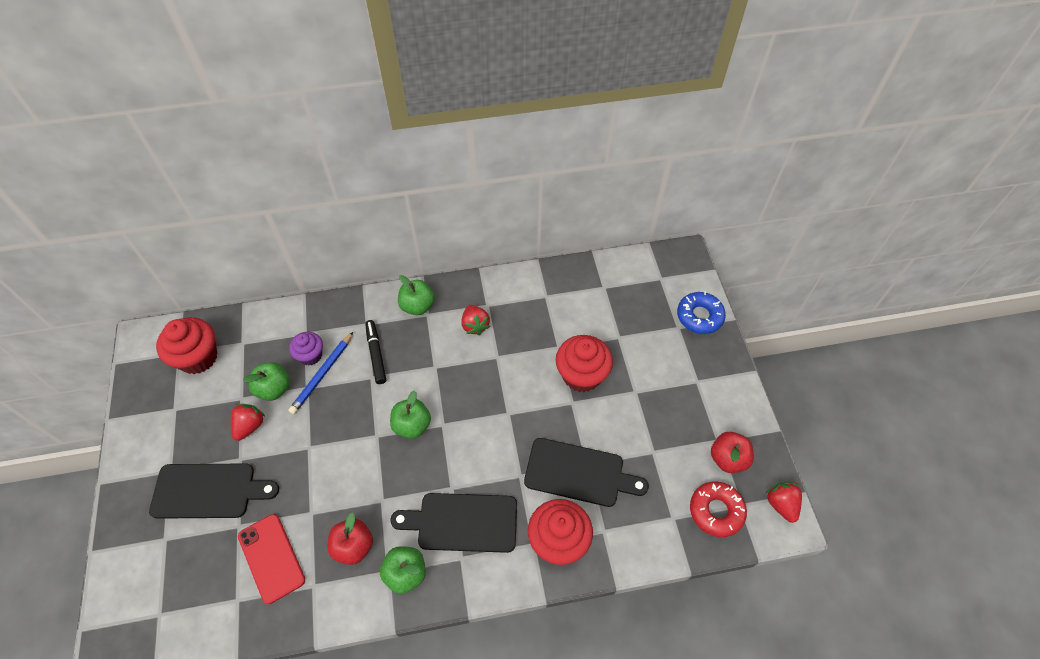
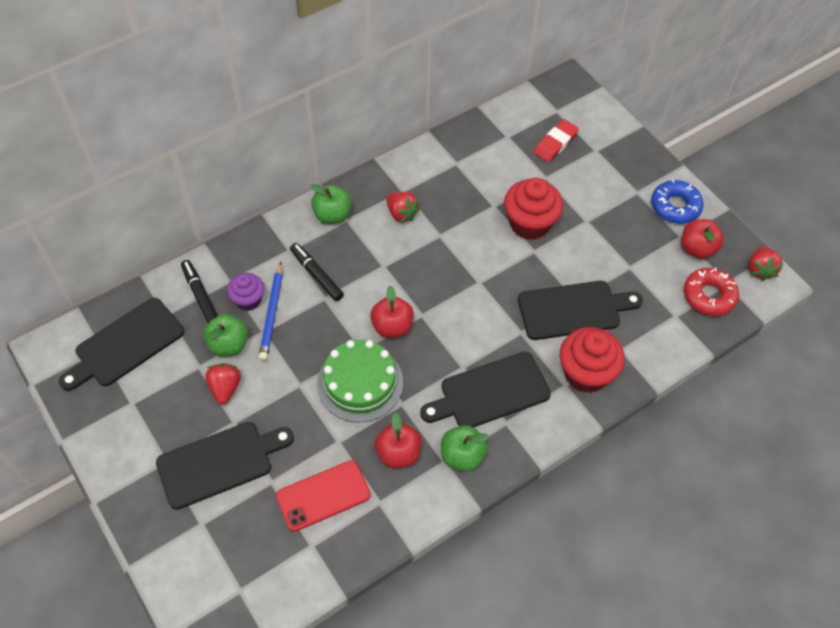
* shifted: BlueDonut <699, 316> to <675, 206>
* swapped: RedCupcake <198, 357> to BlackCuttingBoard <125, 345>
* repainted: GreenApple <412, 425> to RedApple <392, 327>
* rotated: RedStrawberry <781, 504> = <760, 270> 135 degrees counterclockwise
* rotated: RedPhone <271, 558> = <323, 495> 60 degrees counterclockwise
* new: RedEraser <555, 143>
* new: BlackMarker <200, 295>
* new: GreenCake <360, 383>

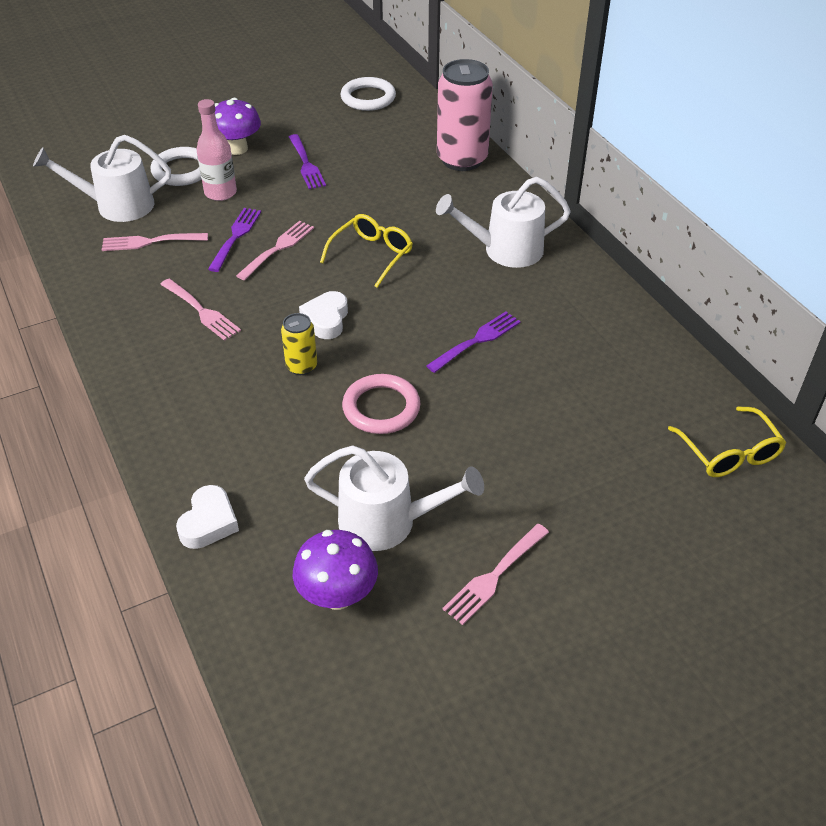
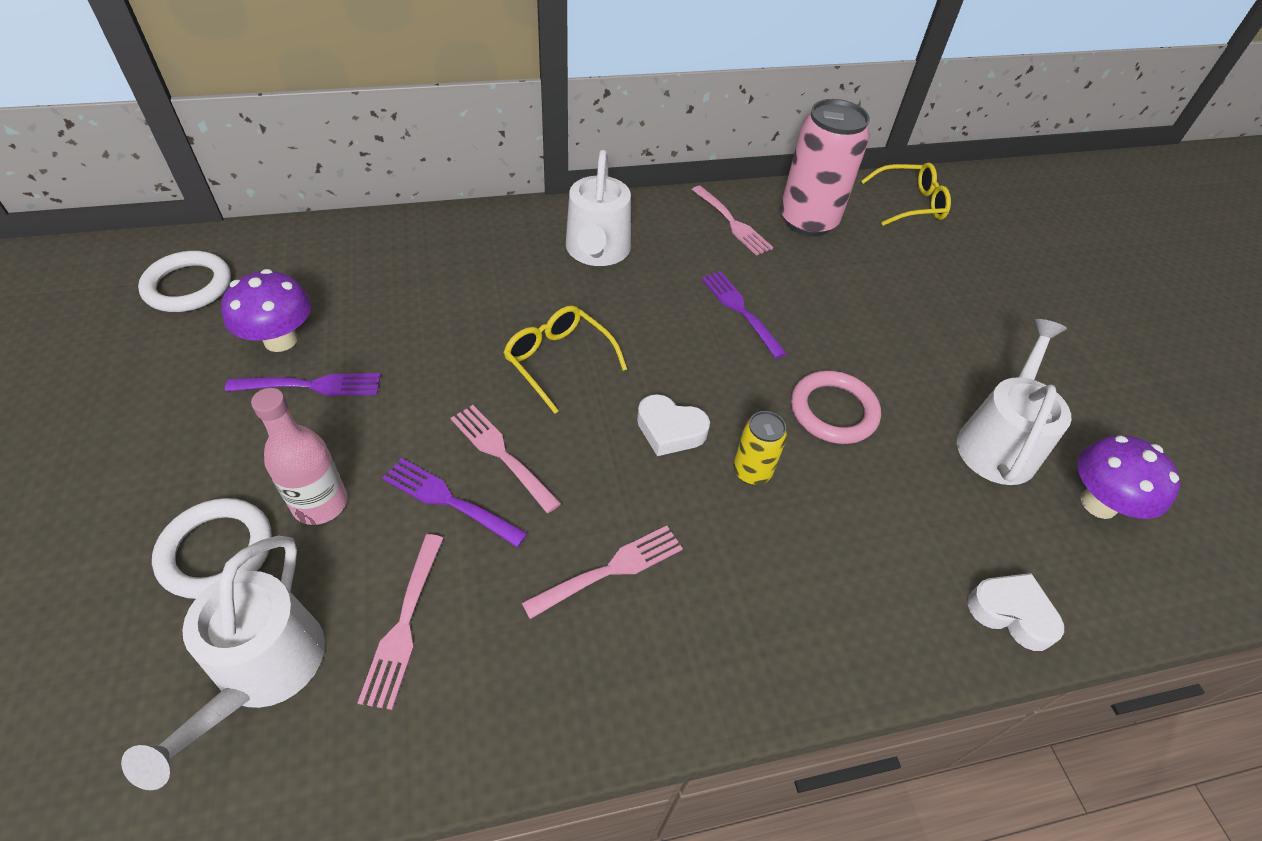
* shifted: PinkCan <462, 159> to <808, 221>
* shifted: PurpleMushroom <237, 149> to <280, 340>
* shifted: PinkFork <494, 576> to <732, 223>

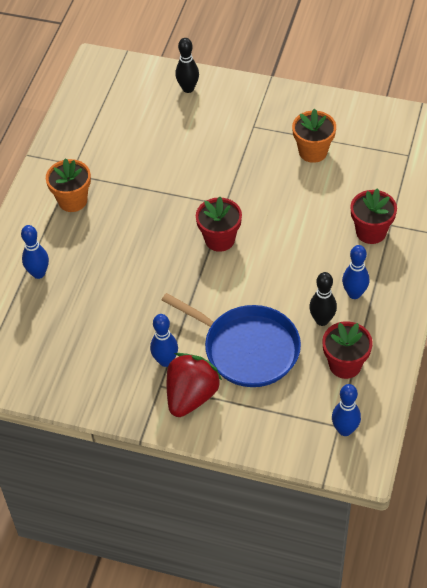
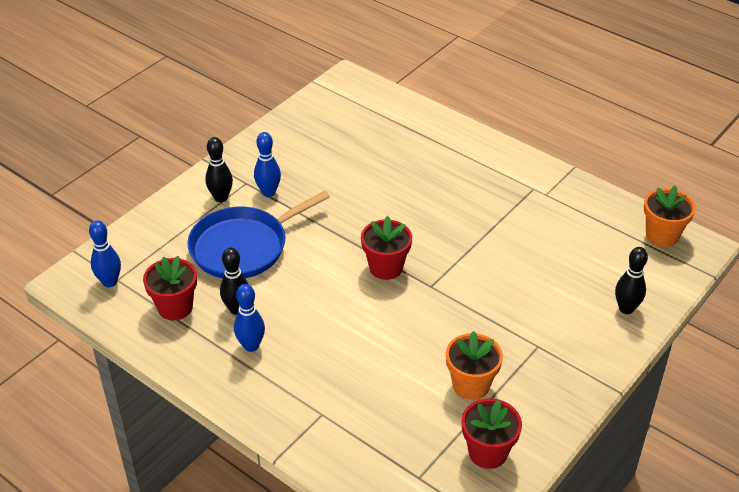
* shifted: OrangeFlowerPot <72, 200> to <662, 235>
* shifted: RedFlowerPot <371, 232> to <488, 452>
* gone: BlueBowlingPin <38, 273>
* swapped: RedStrawberry <191, 396> to BlackBowlingPin <221, 198>

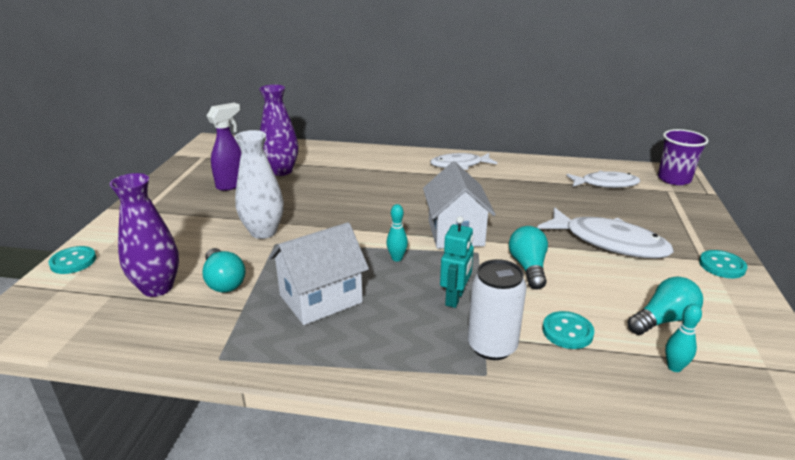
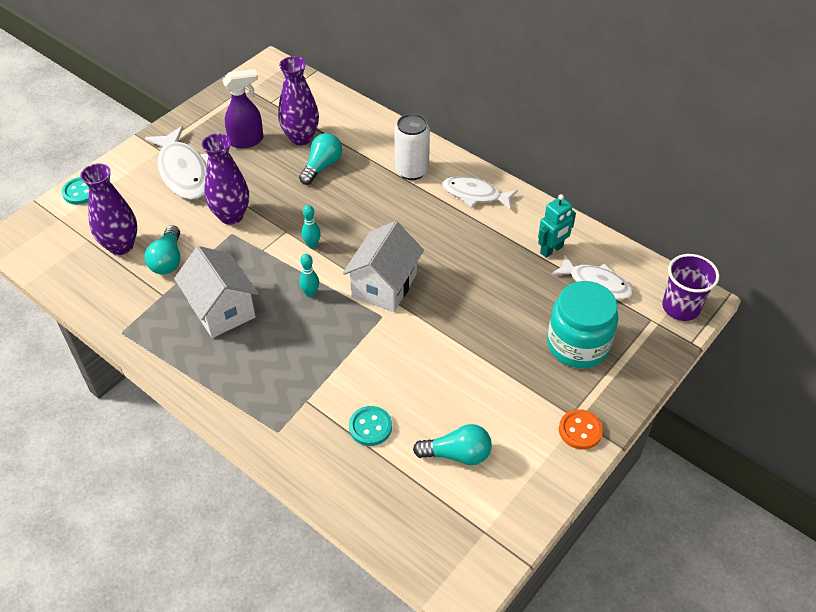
* repainted: WhiteVase <263, 232> to PurpleVase <231, 216>
* shifted: WhiteFish <608, 242> to <183, 172>
* shifted: TurquoiseRobot <455, 298> to <551, 250>
* rotated: WhiteHouse <320, 299> = <222, 309> 60 degrees clockwise
* shifted: TurquoiseLightBulb <528, 267> to <322, 166>
* repainted: TurquoiseButton <722, 266> to OrangeButton <580, 430>
* shifted: WhiteCan <492, 346> to <411, 171>
* shifted: TurquoiseBowlingPin <674, 367> to <312, 245>
* new: TurquoiseJar <578, 345>

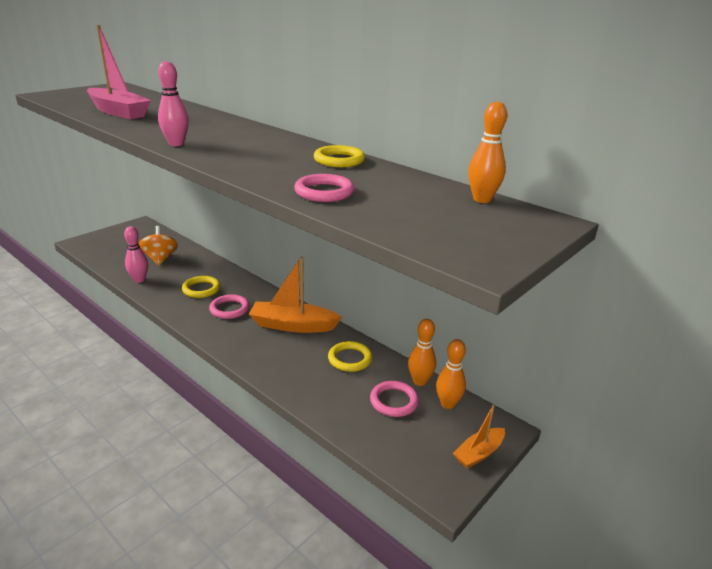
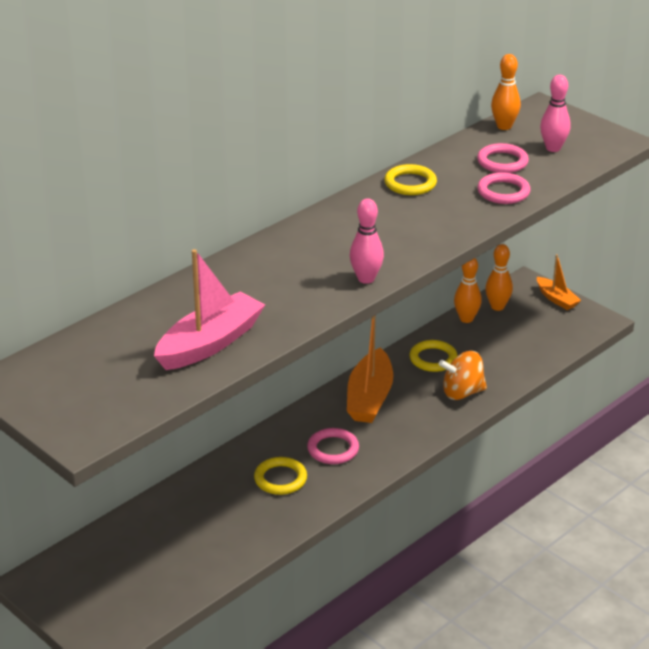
* shifted: PinkBowlingPin <139, 280> to <553, 148>
* shifted: OrangeSpinningTop <160, 259> to <462, 392>
* shifted: PinkRing <394, 401> to <502, 162>

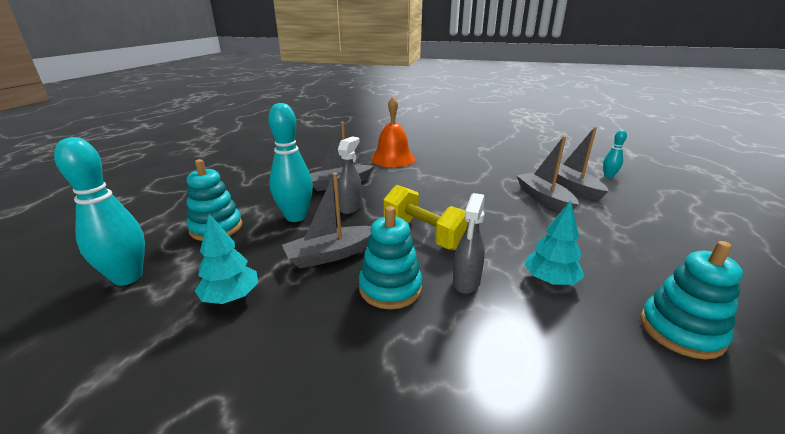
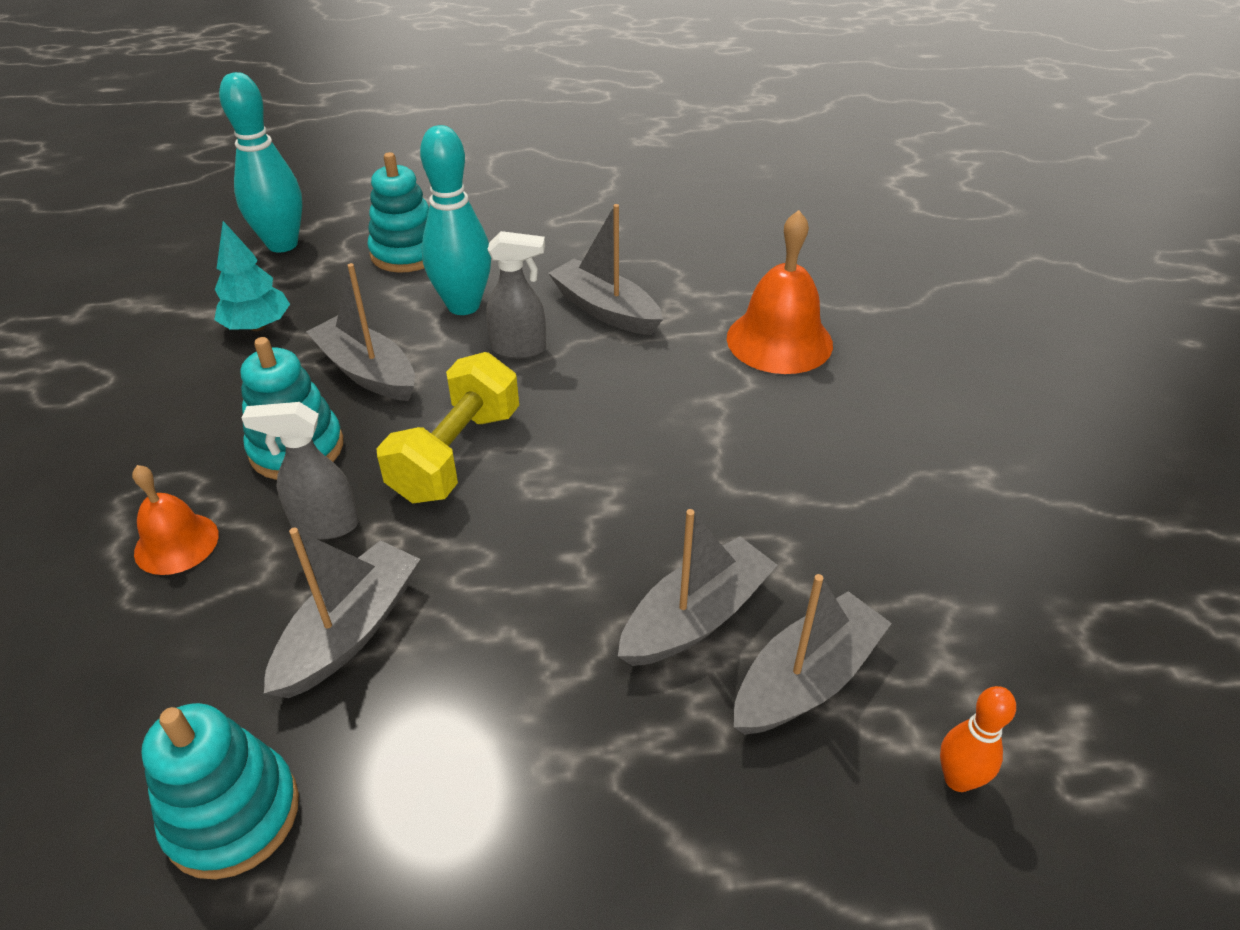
* repainted: TurquoiseBowlingPin <608, 176> to OrangeBowlingPin <958, 779>
* swapped: TurquoiseTree <550, 280> to GreyBoat <350, 631>
* new: OrangeBell <176, 543>

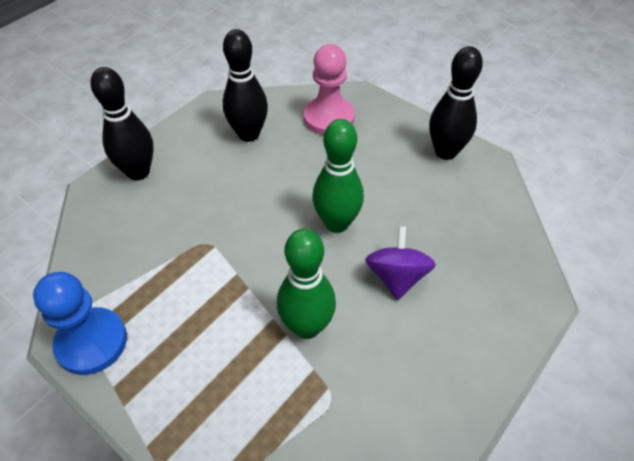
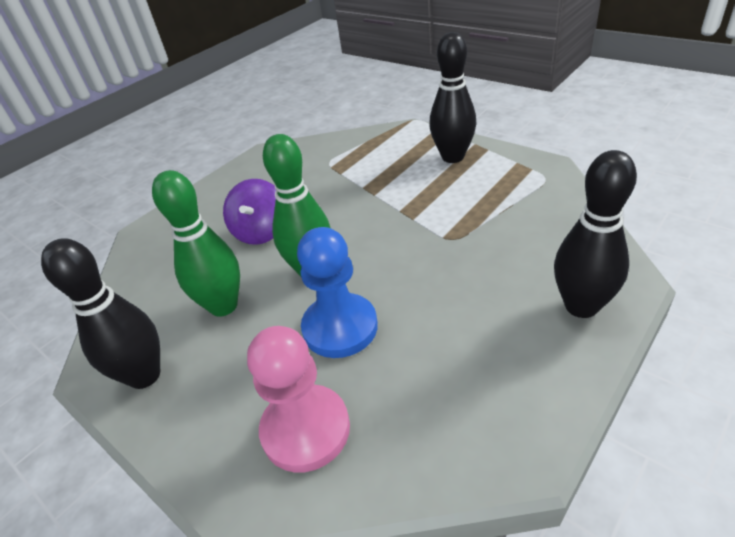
* shifted: BlackBowlingPin <249, 134> to <453, 157>
* shifted: GreenBowlingPin <307, 326> to <223, 306>
* shifted: BluePawn <92, 342> to <340, 327>

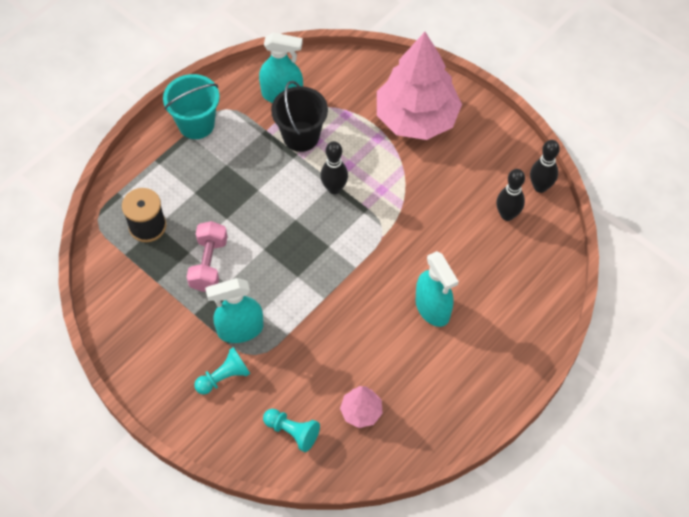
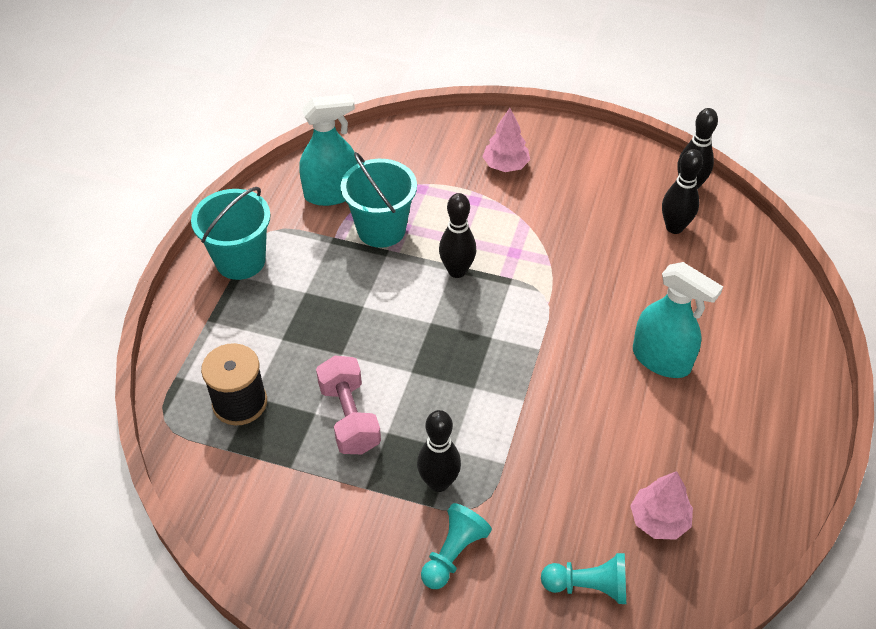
* scaled: PinkTree <416, 118> = <505, 165> x0.44
* repainted: BlackBucket <301, 136> to TurquoiseBucket <381, 229>
* swapped: TurquoiseSprayBottle <240, 329> to BlackBowlingPin <439, 482>

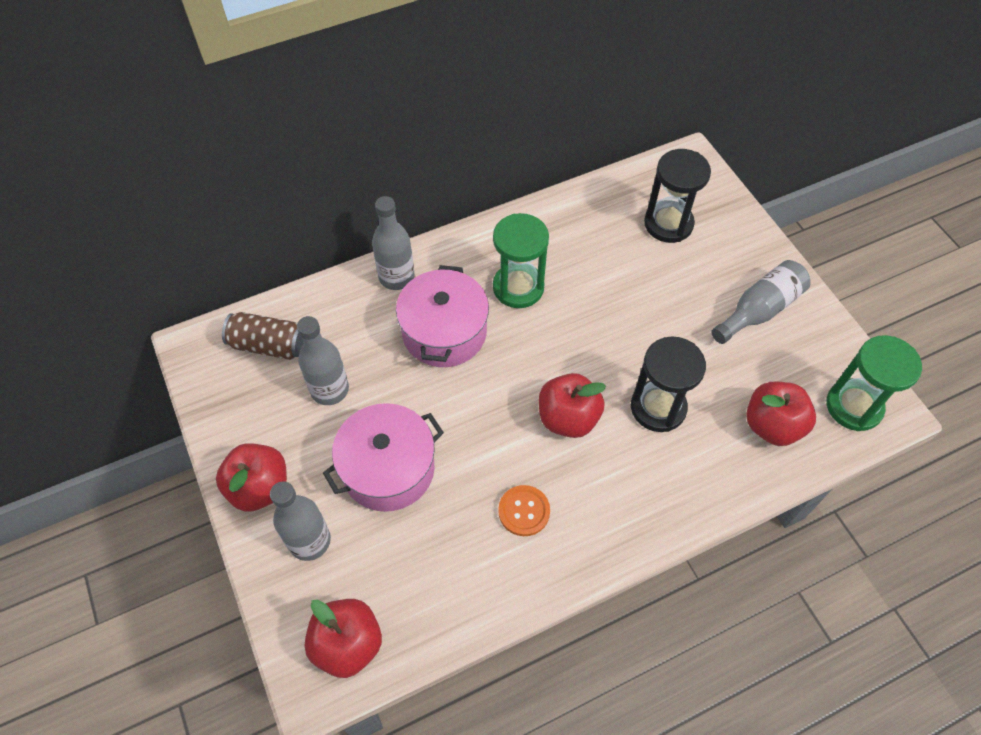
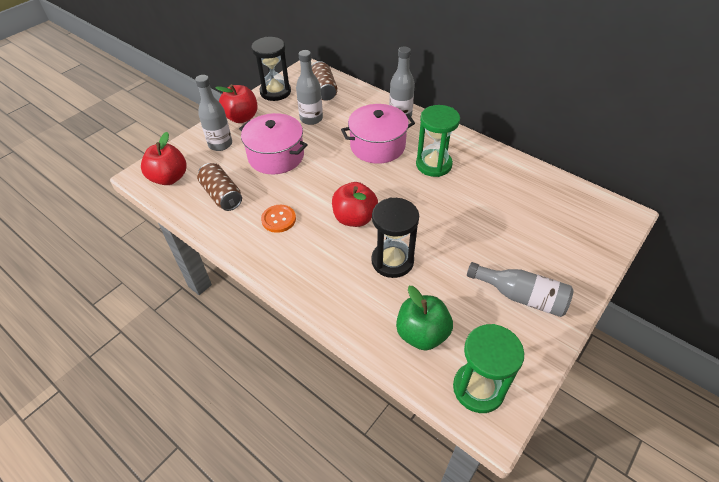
* shifted: BlackHourglass <668, 224> to <275, 92>
* repainted: RedApple <772, 425> to GreenApple <422, 334>
* new: BrownCan <222, 195>

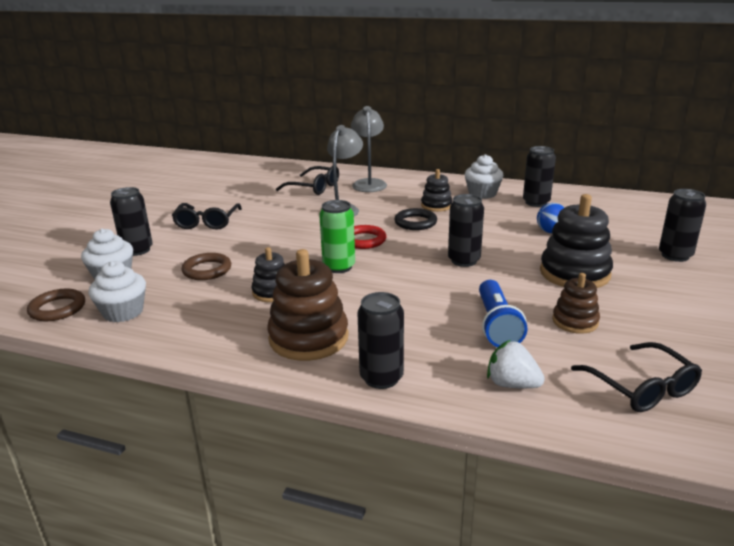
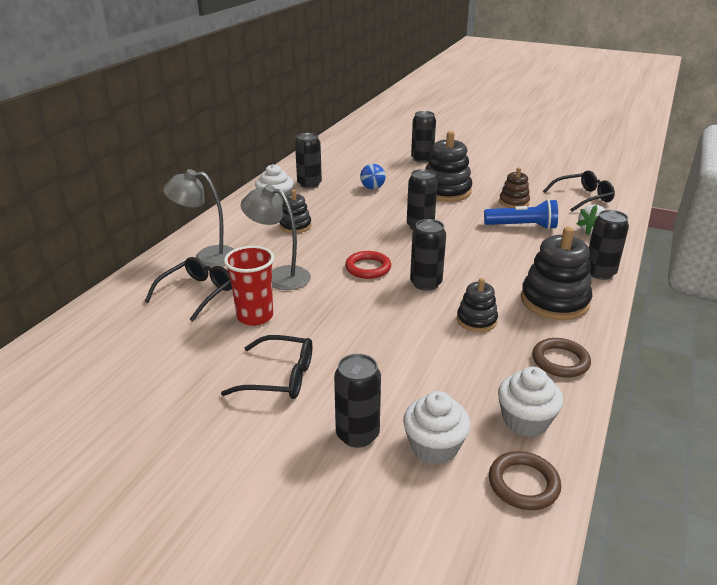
* repainted: GreenCan <339, 267> to BlackCan <426, 283>
* gone: BlackRing <415, 222>
* repainted: BrownStackingToy <308, 338> to BlackStackingToy <554, 301>
* shifted: BrownRing <207, 270> to <560, 361>
* new: RedCup <255, 316>

